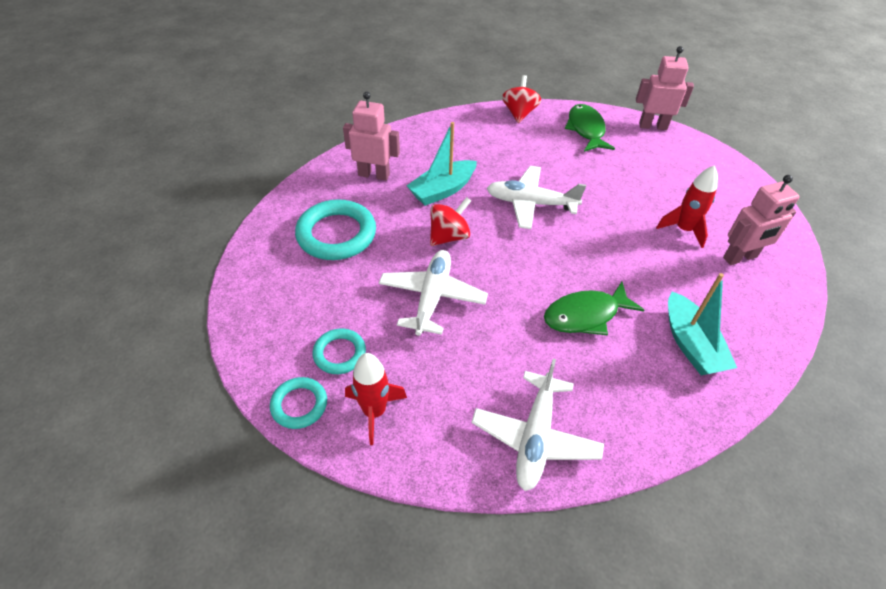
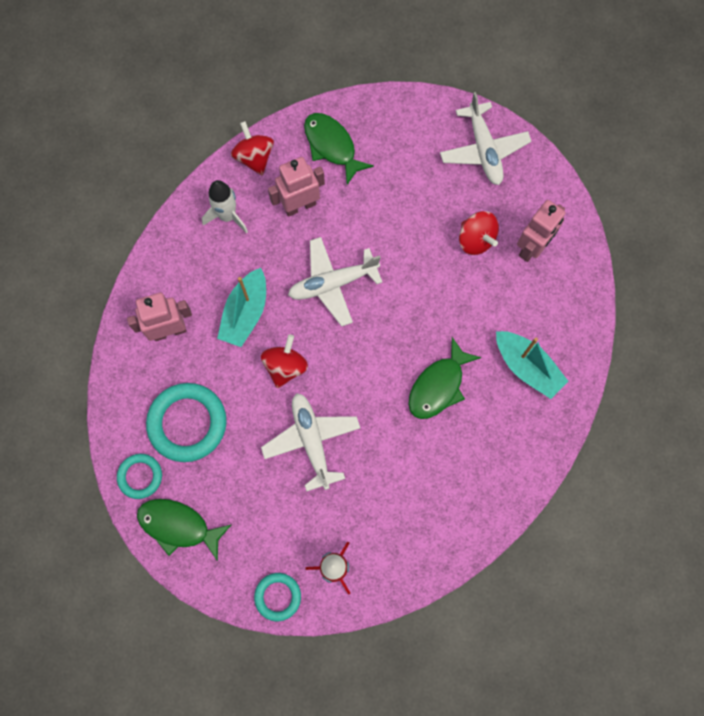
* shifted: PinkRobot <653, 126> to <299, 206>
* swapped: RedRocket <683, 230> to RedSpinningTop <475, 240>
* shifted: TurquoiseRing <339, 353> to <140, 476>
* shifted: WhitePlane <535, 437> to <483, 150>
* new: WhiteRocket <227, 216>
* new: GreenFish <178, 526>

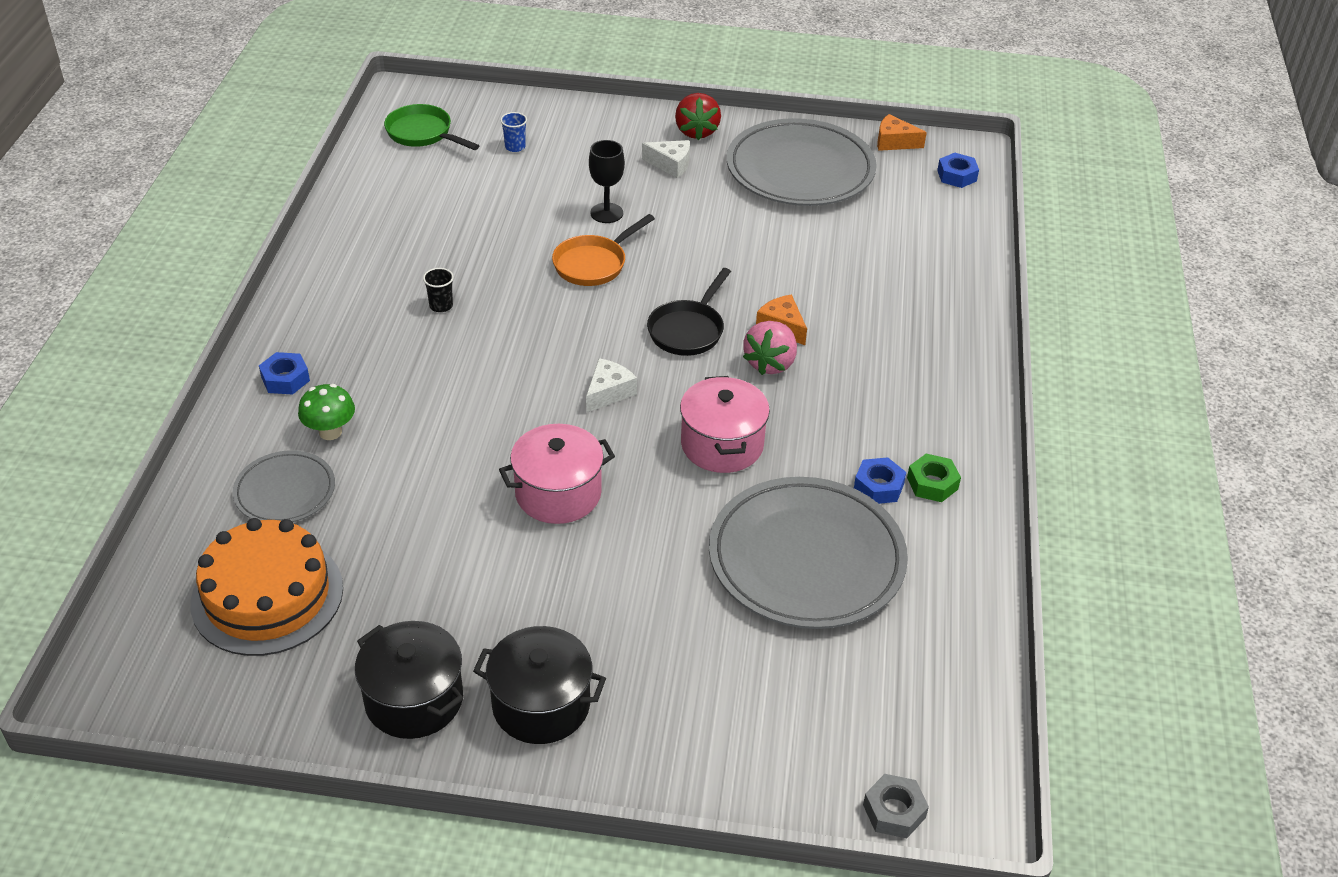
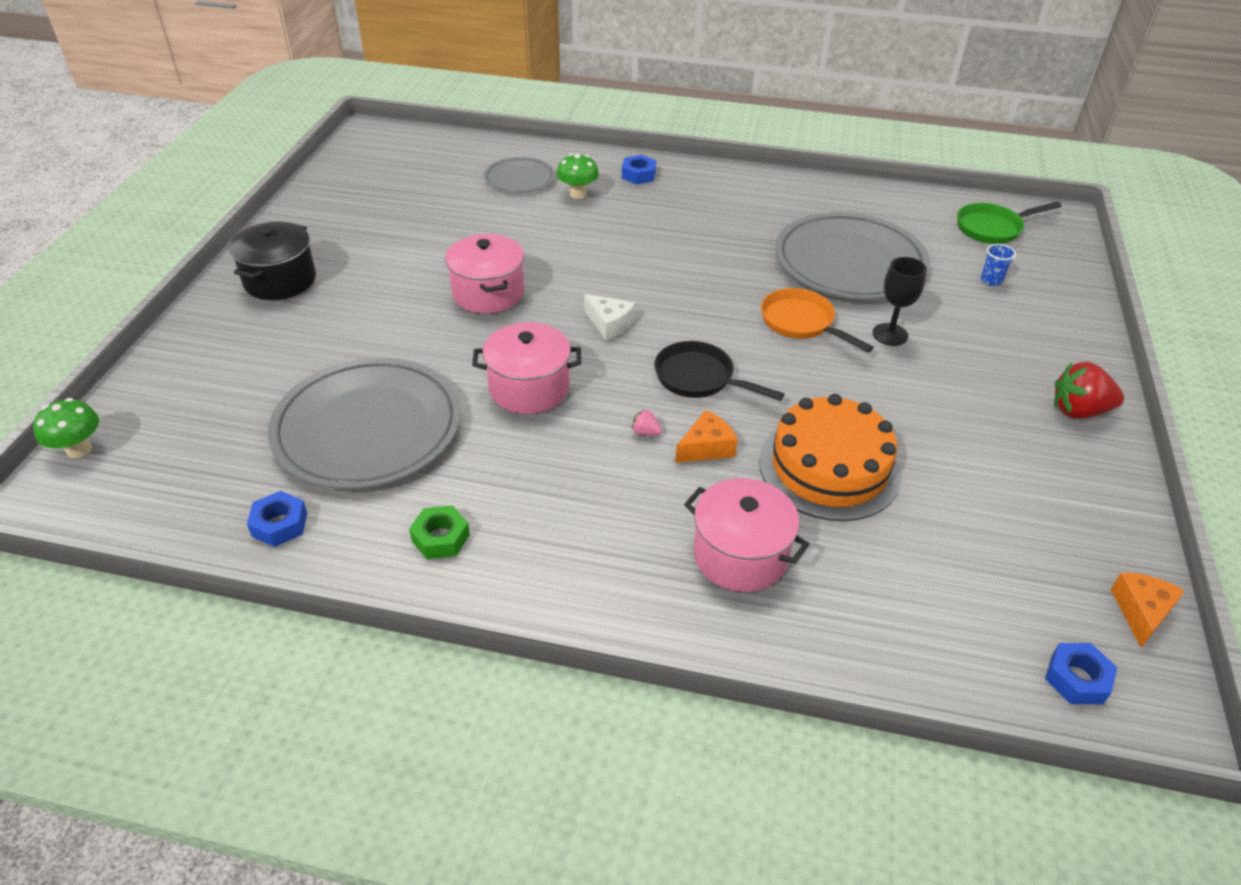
* rotated: GreenPan <423, 134> = <992, 228> 150 degrees counterclockwise
* shifted: GreyPlate <800, 170> to <849, 263>
* gone: WhiteCheese <671, 164>
* gone: BlackCup <441, 306>
* scaled: PinkStrawberry <770, 363> = <645, 432> x0.45
* shifted: BlueNut <878, 486> to <279, 524>
* shifted: OrangeCake <267, 595> to <829, 467>
* gone: BlackPot <414, 699>
* swapped: GreyNut <894, 811> to GreenMushroom <79, 449>
* new: PinkPot <740, 555>

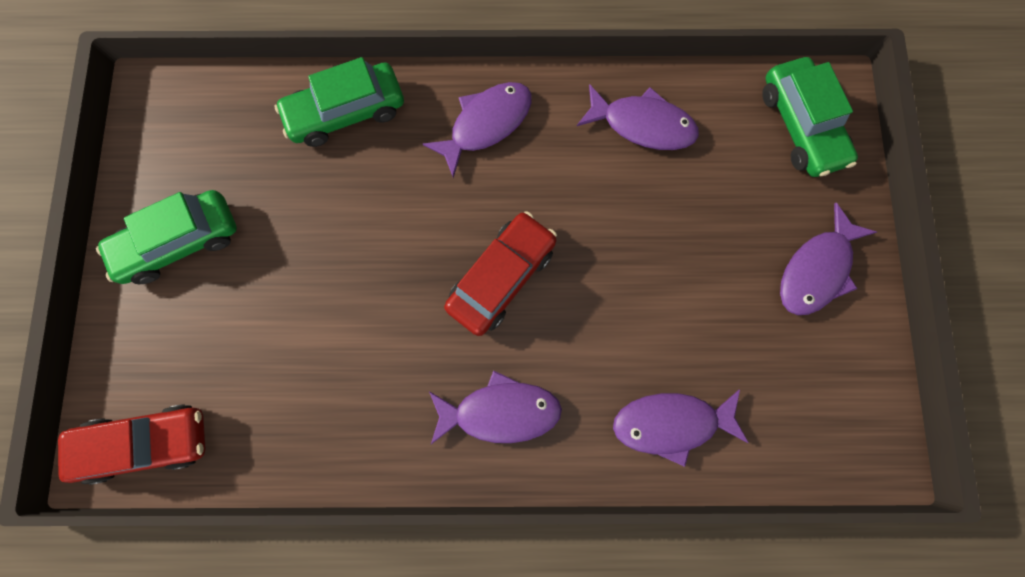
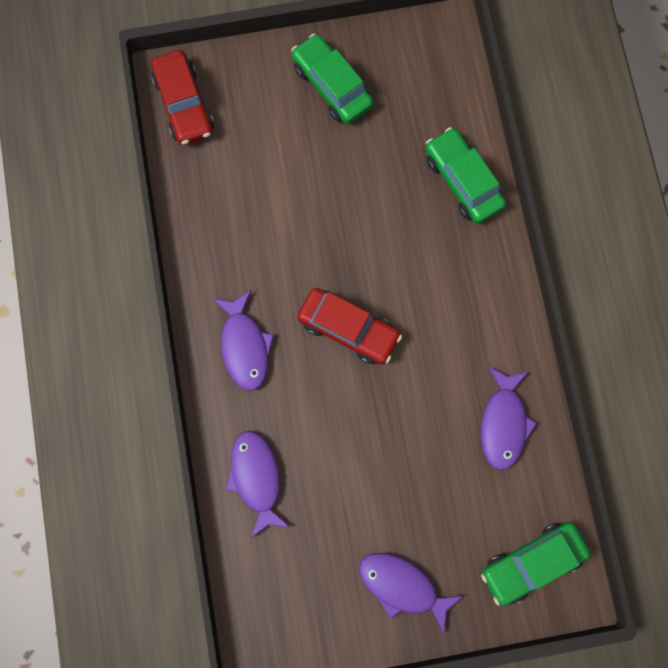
* gone: PurpleFish <486, 124>

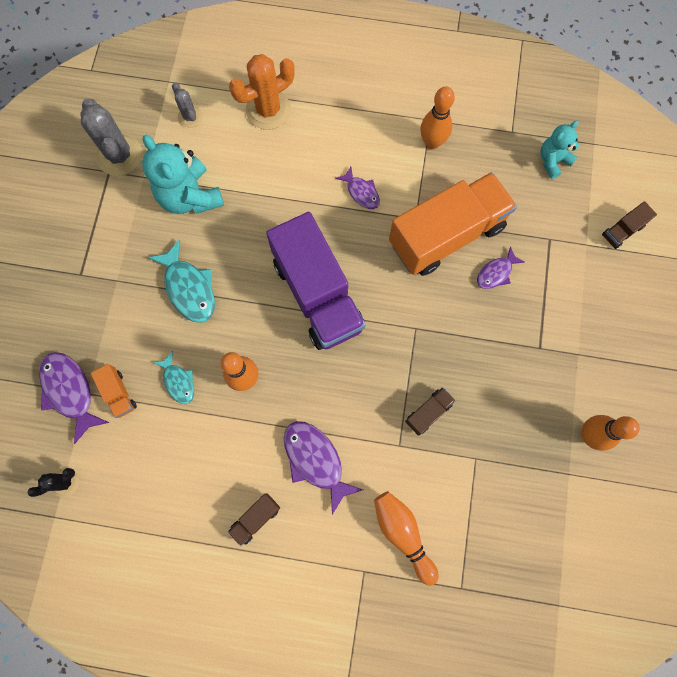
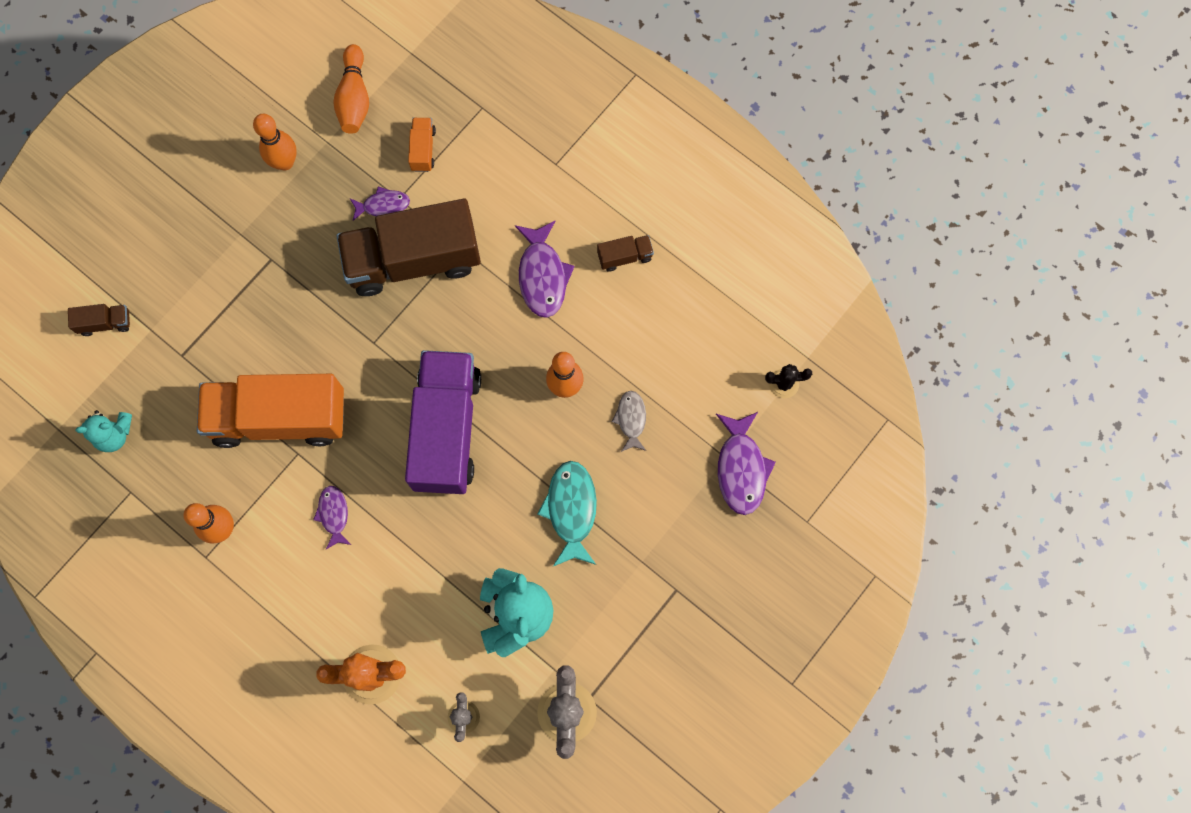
* shifted: PurpleFish <496, 273> to <383, 205>
* repainted: TurquoiseFish <178, 381> to GreyFish <631, 419>
* shifted: OrangeTruck <118, 393> to <423, 149>
* scaled: BrownTruck <428, 412> = <414, 260> x2.48
* shifted: OrangeBowlingPin <403, 533> to <354, 98>

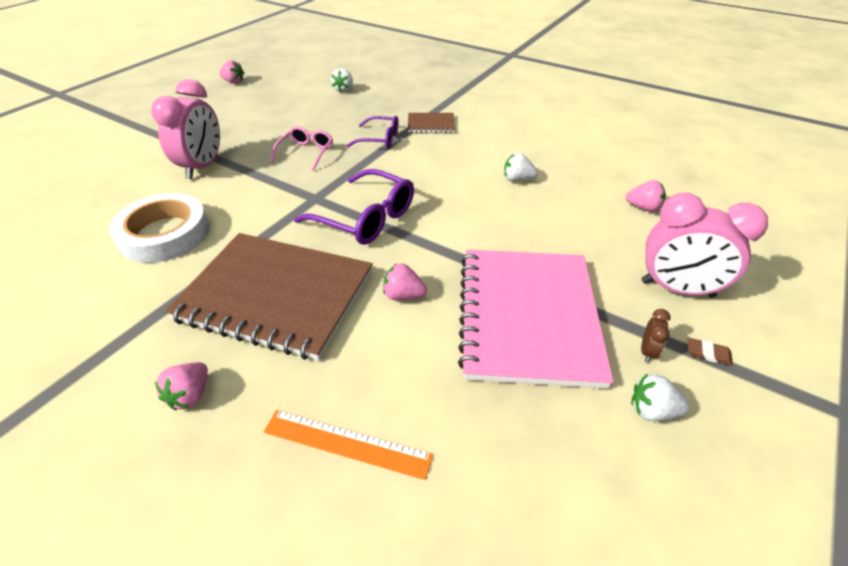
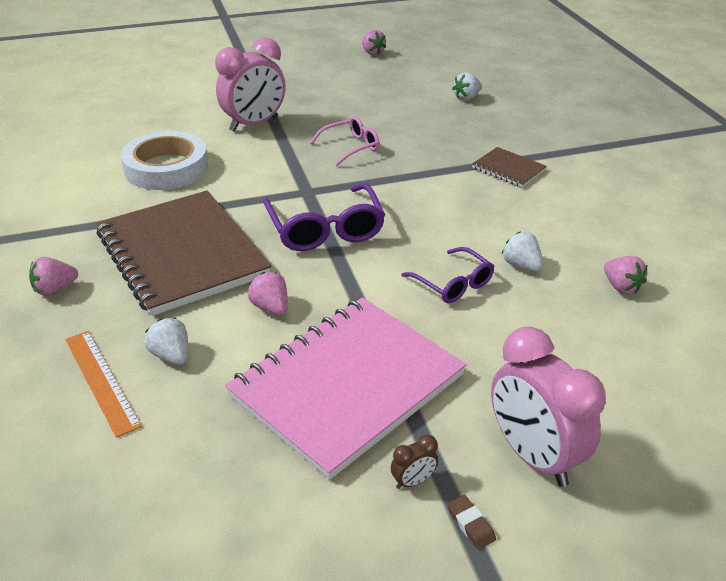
* shifted: PurpleGlasses <380, 139> to <453, 284>
* shifted: PinkStrawberry <643, 208> to <621, 287>
* shifted: WhiteStrawberry <652, 411> to <171, 355>

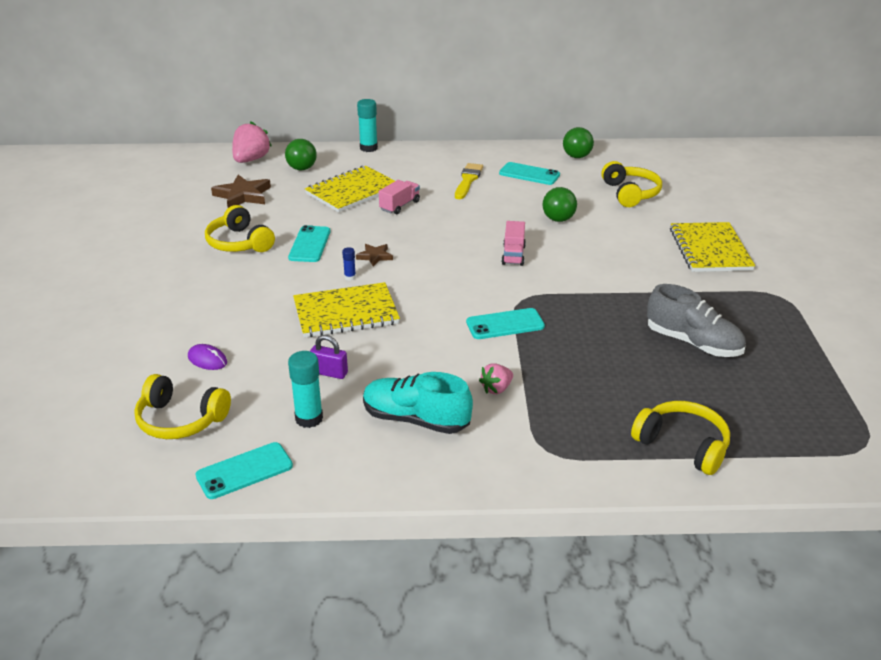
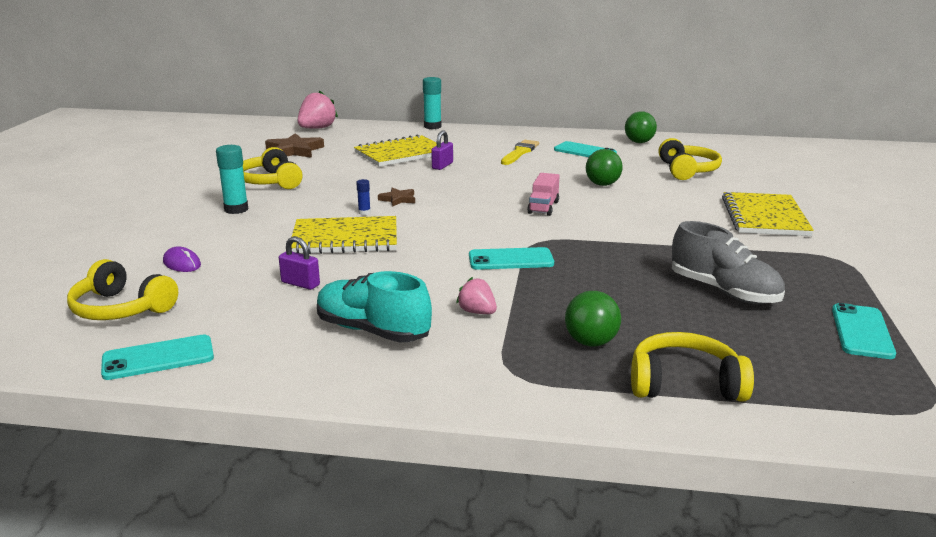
* shifted: GreenBall <302, 168> to <591, 342>
* swapped: PinkTruck <399, 206> to PurplePadlock <442, 166>
* shifted: TurquoisePhone <309, 244> to <861, 331>
* shifted: TurquoiseGlueStick <309, 418> to <236, 209>
* rotated: PinkStrawberry <496, 389> = <477, 312> 75 degrees clockwise
* rotated: YellowHeadphones <683, 445> = <684, 383> 45 degrees counterclockwise

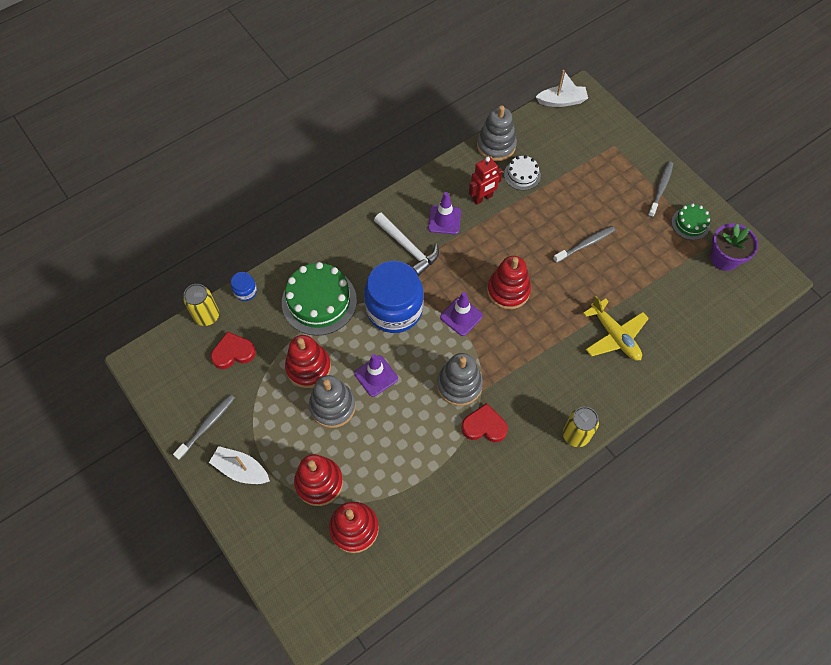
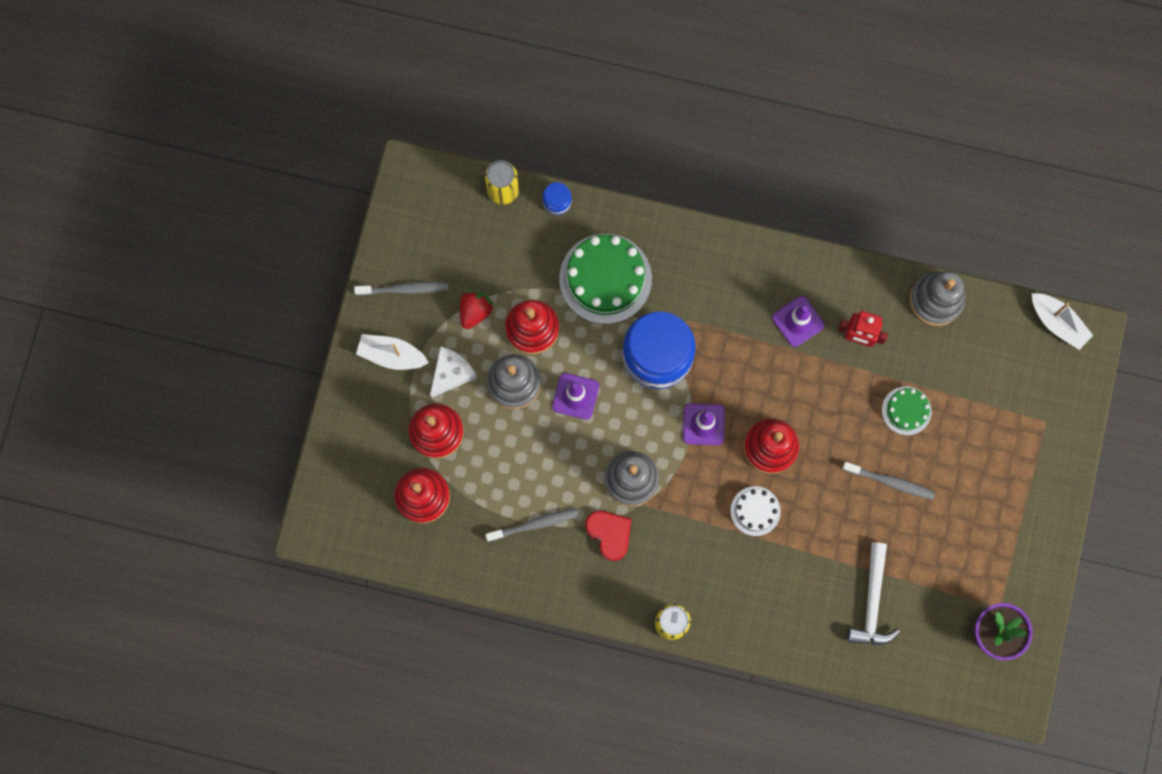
* shifted: WhiteCake <522, 175> to <755, 511>
* shifted: GreyToothbrush <660, 188> to <535, 524>
* shifted: GreenCake <690, 223> to <906, 410>
* shifted: WhiteHammer <408, 247> to <872, 602>
* gone: YellowPlane <614, 336>
* gone: RedHeart <233, 352>
* rotated: WhiteBoat <241, 469> = <392, 355> 60 degrees counterclockwise
* new: RedStrawberry <475, 311>
* new: WhiteCheese <451, 373>

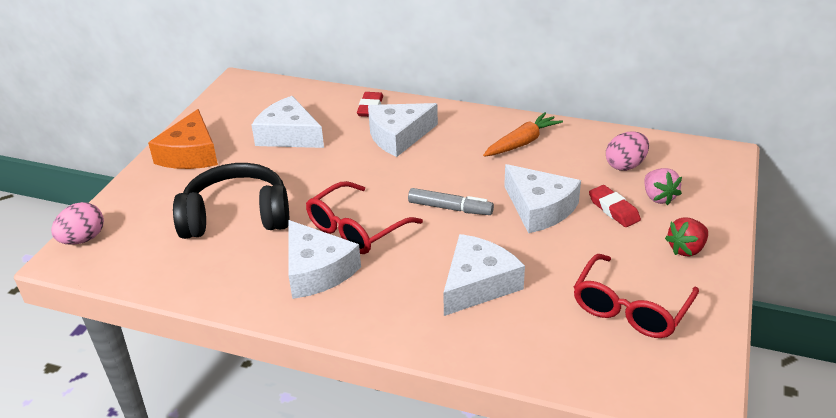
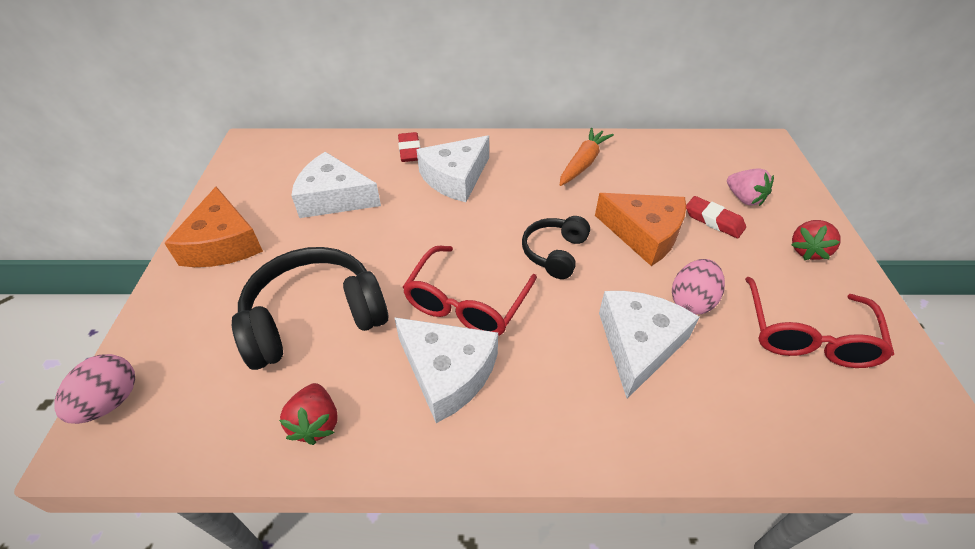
* shifted: PinkEgg <625, 165> to <691, 301>
* repainted: WhiteCheese <539, 208> to OrangeCheese <644, 234>
* swapped: GreyMarker <450, 208> to BlackHeadphones <555, 253>
* new: RedStrawberry <316, 423>

